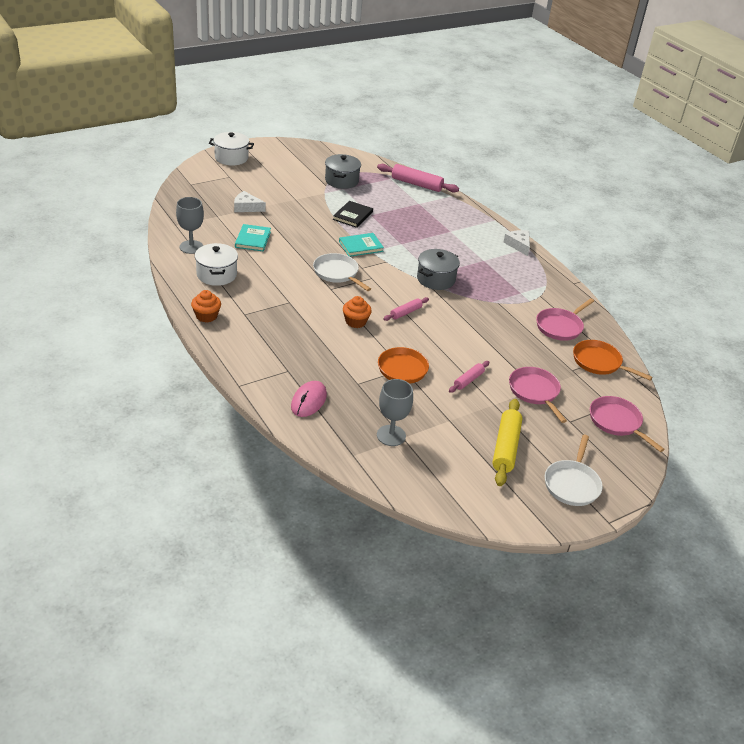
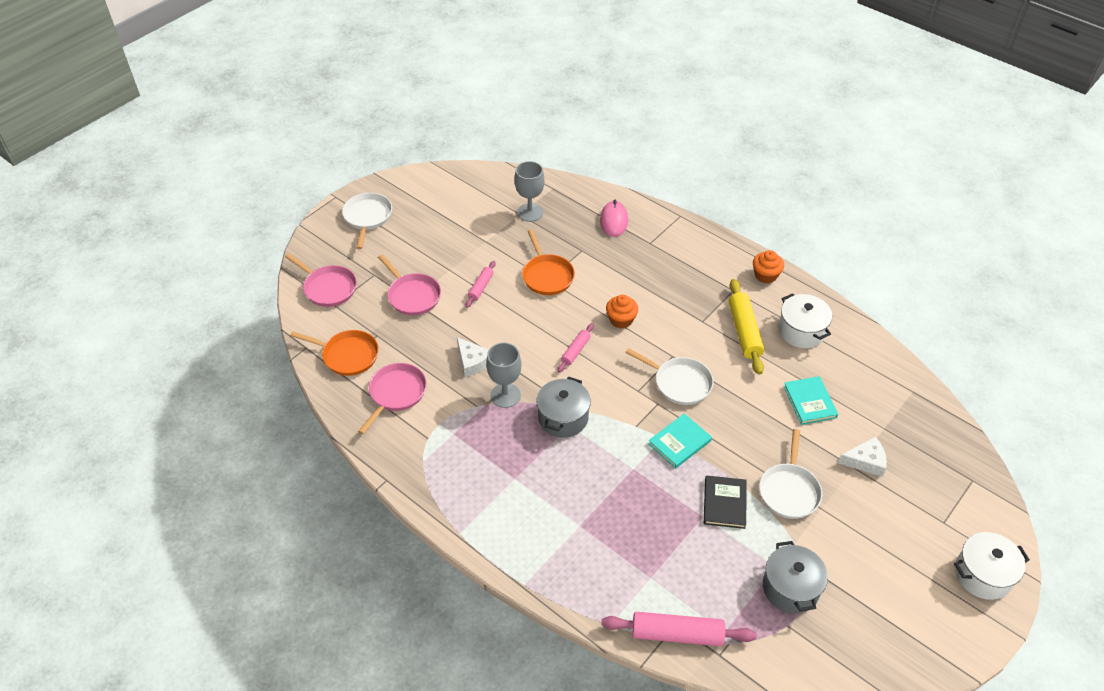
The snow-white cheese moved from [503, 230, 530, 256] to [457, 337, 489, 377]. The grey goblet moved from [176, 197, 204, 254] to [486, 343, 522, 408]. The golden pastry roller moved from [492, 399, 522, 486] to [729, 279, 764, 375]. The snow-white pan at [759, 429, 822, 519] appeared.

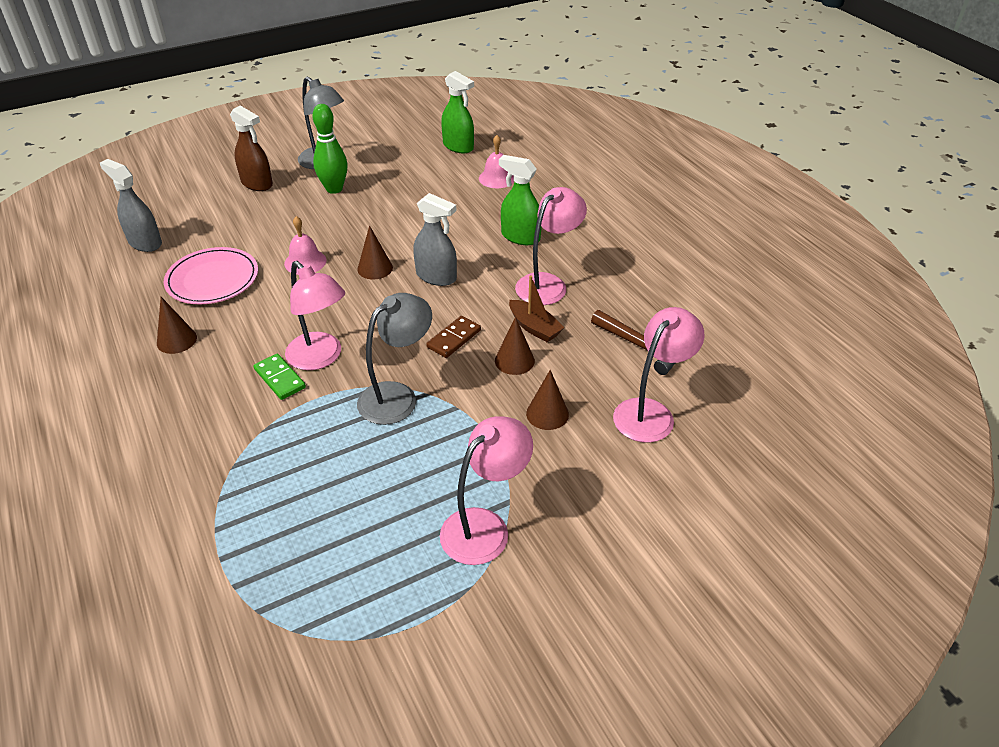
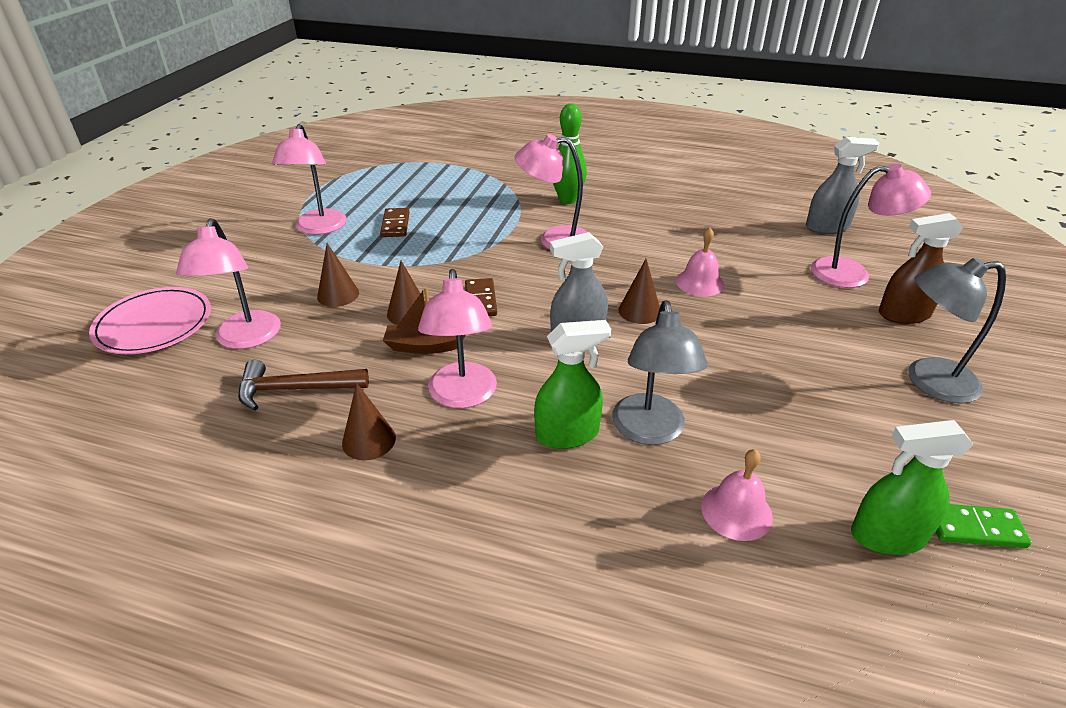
The rosy plate moved from [164, 247, 258, 305] to [89, 287, 211, 354]. The dark brown cone moved from [157, 297, 197, 354] to [342, 383, 396, 460]. The dark brown domino at [380, 208, 410, 237] appeared. The leaf-green skittle moved from [312, 104, 348, 194] to [553, 104, 587, 204]. The grey lamp moved from [357, 293, 432, 425] to [612, 300, 708, 445]. The rosy lamp at [811, 163, 931, 288] appeared. The leaf-green domino moved from [253, 354, 306, 400] to [936, 504, 1032, 548].

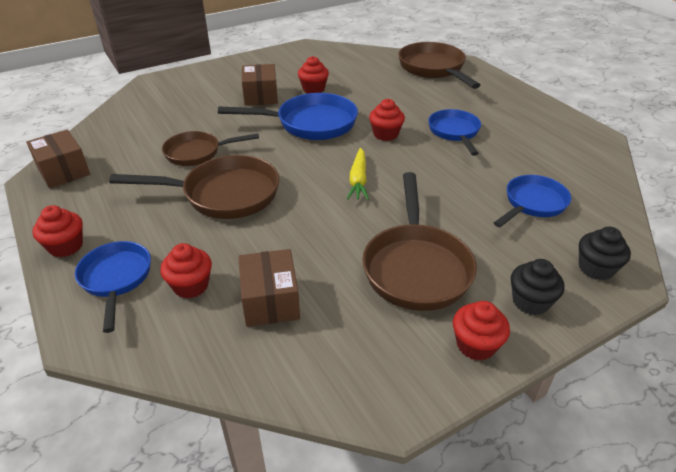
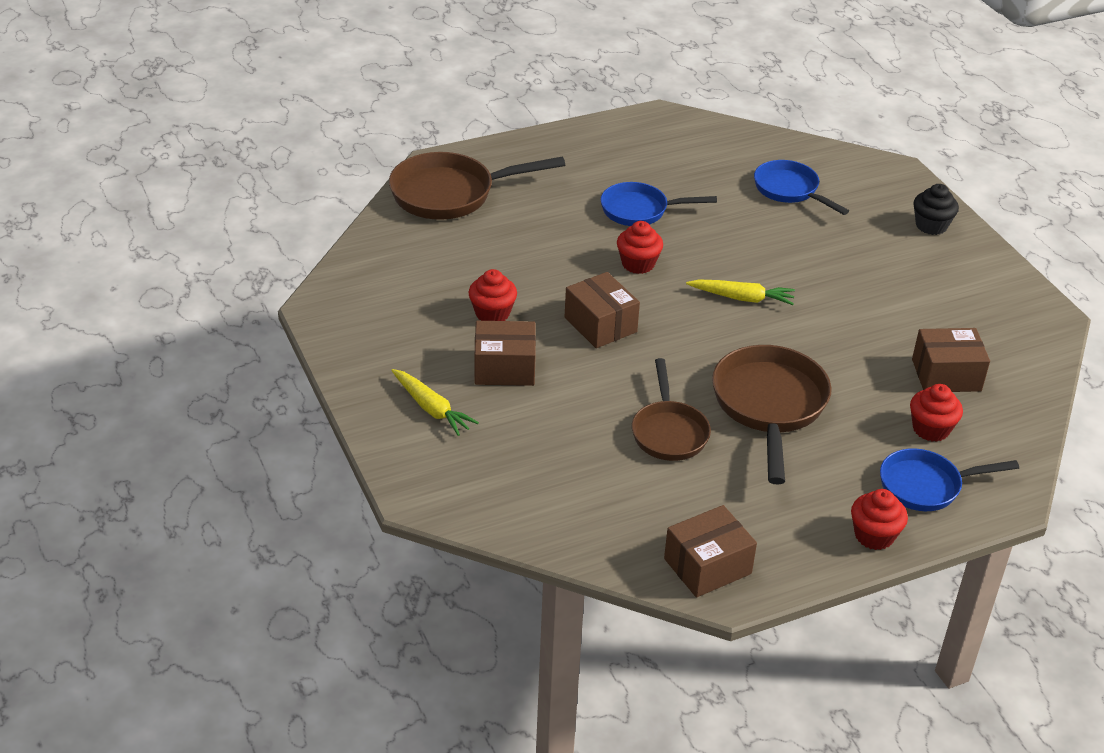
The golden toy carrot at [391, 369, 479, 436] appeared. The royal blue pan at [218, 93, 358, 140] was replaced by the dark brown parcel at [565, 272, 640, 348]. The dark brown pan at [362, 172, 477, 311] disappeared. The crimson muffin at [453, 301, 510, 361] disappeared. The black muffin at [579, 227, 631, 280] disappeared.

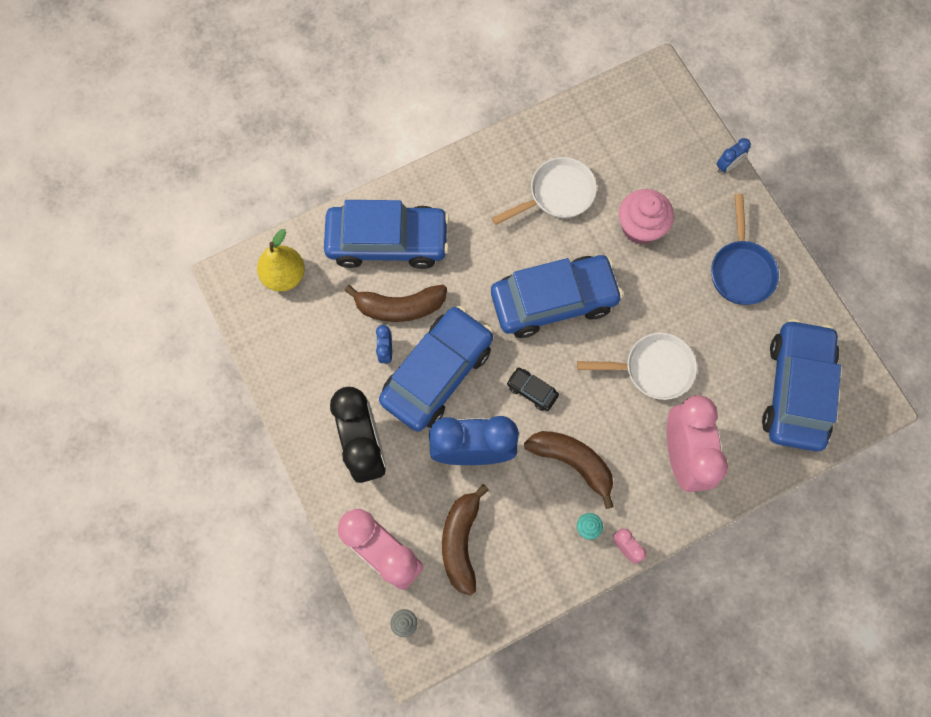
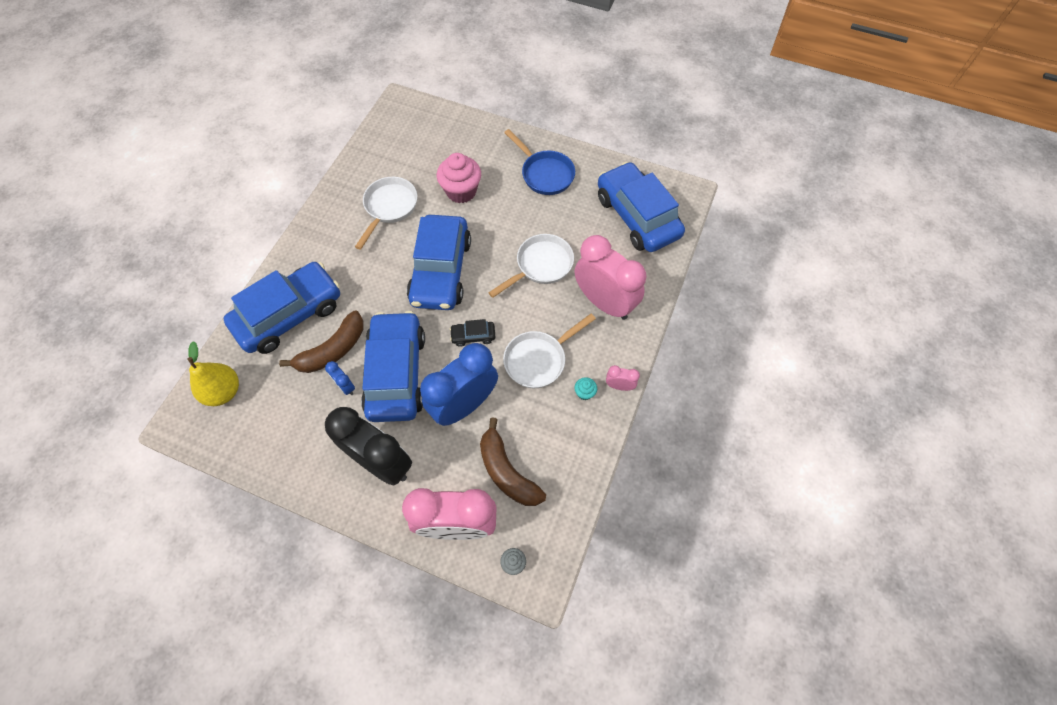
The royal blue toy car at [491, 255, 623, 338] turned 150 degrees clockwise. The dark brown banana fruit at [524, 431, 614, 509] was replaced by the snow-white pan at [503, 314, 596, 388]. The royal blue alarm clock at [717, 138, 751, 173] disappeared.

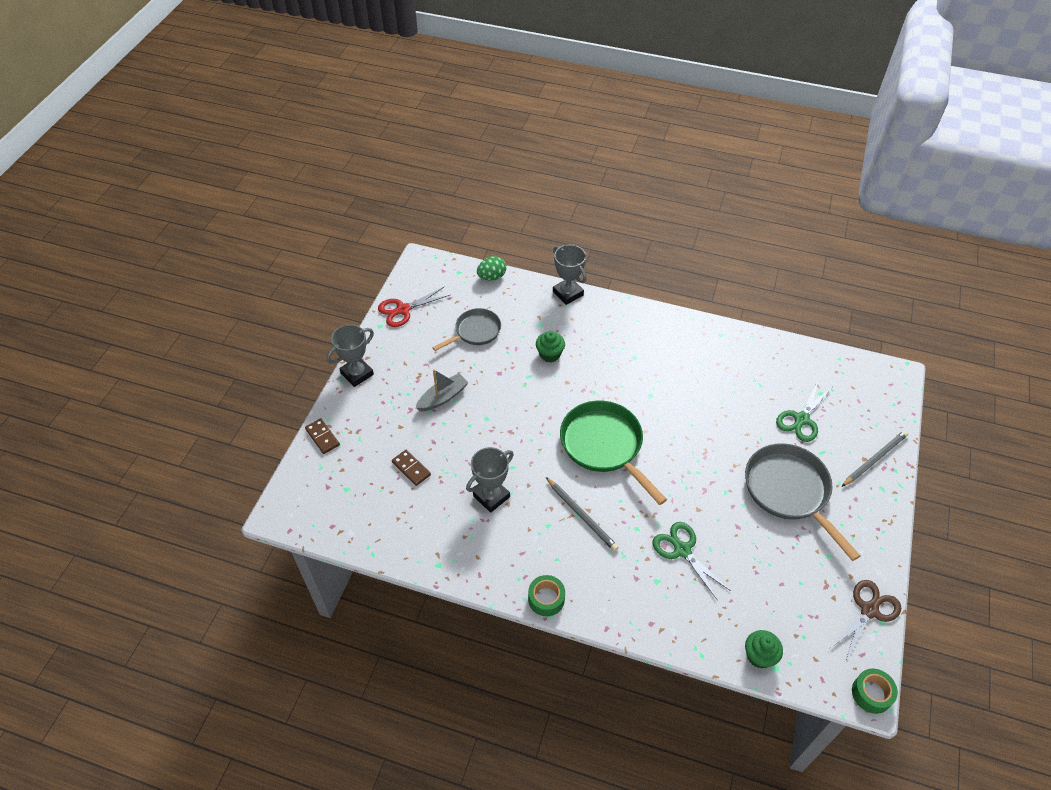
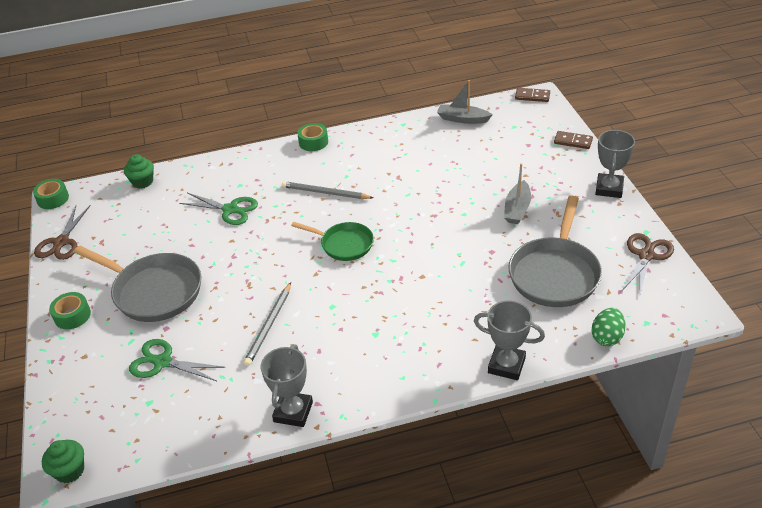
The leaf-green muffin moved from [536, 331, 565, 362] to [42, 440, 84, 483]. The leaf-green tape at [49, 292, 91, 329] appeared. The leaf-green pair of scissors at [776, 382, 831, 442] turned 75 degrees counterclockwise. The grey pencil moved from [842, 430, 908, 487] to [244, 282, 291, 366]. The grey award cup moved from [466, 447, 514, 513] to [261, 344, 313, 427]. The leaf-green pan at [560, 400, 667, 505] changed to 0.61 times the size. The grey sailboat at [437, 80, 493, 124] appeared. The grey pan at [432, 308, 501, 351] changed to 1.64 times the size. The dark brown domino moved from [392, 450, 431, 486] to [515, 88, 550, 102]. The crimson pair of scissors at [378, 287, 450, 327] became the dark brown pair of scissors at [621, 233, 674, 298].

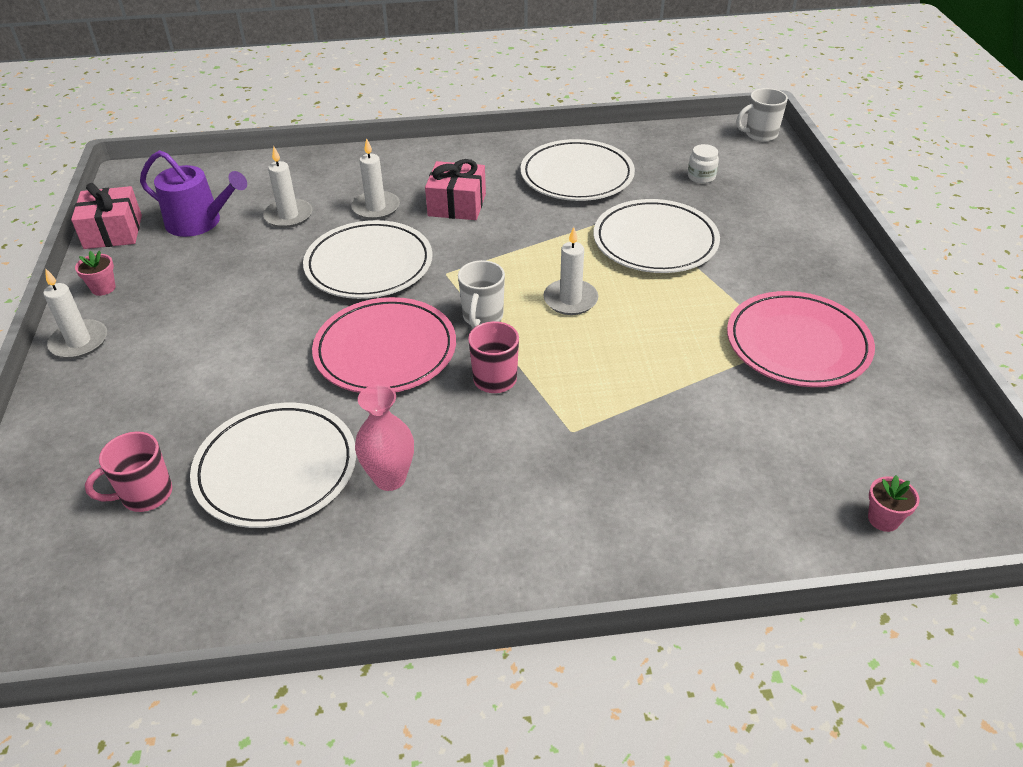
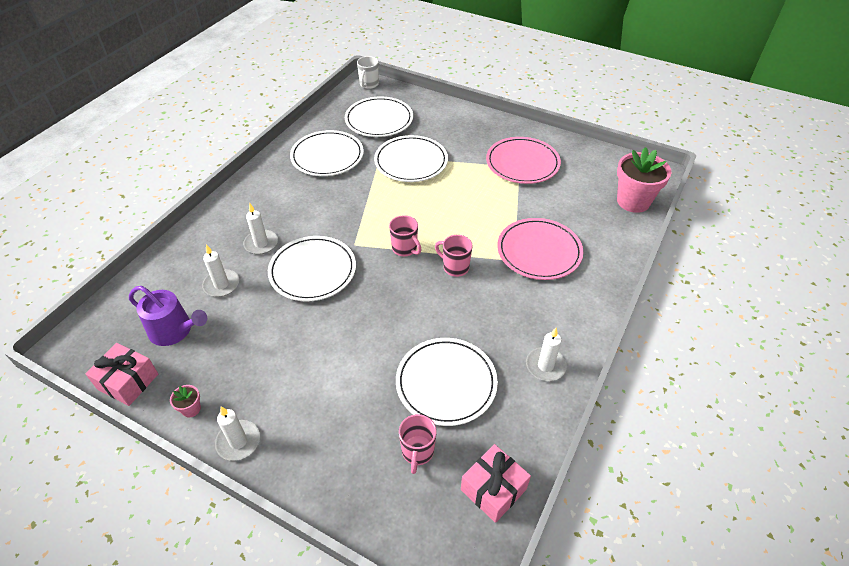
The purple sprinkling can at [140, 150, 247, 237] turned 60 degrees clockwise. The snow-white jam jar at [688, 144, 719, 184] was replaced by the snow-white plate at [345, 97, 413, 137]. The snow-white coffee mug at [458, 260, 505, 328] became the rosy coffee mug at [389, 215, 422, 256]. The rosy wrapped gift moved from [425, 159, 486, 220] to [461, 444, 531, 523]. The rosy plate moved from [312, 297, 456, 393] to [497, 218, 583, 280]. The snow-white candle moved from [543, 227, 598, 315] to [526, 328, 567, 381]. The rosy potted plant at [868, 475, 919, 532] changed to 2.35 times the size. The rosy tall vase at [355, 384, 414, 491] disappeared.

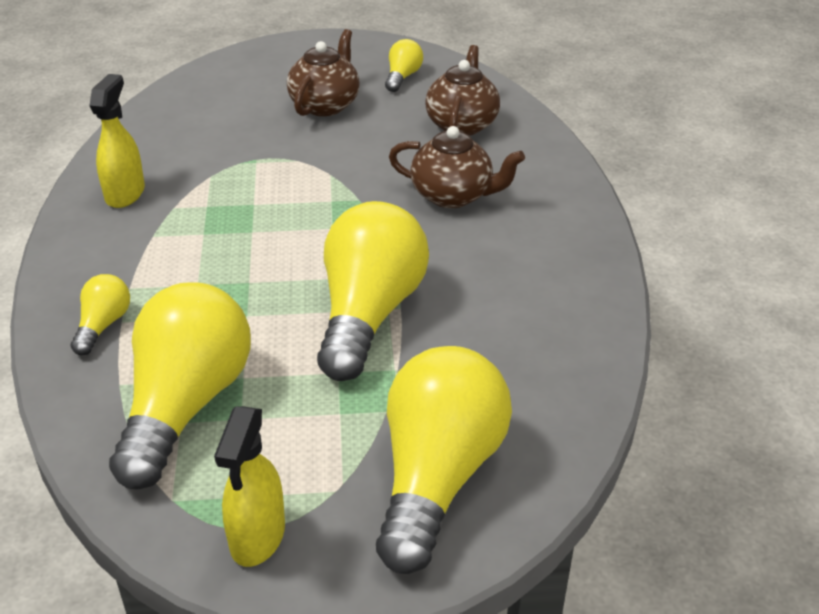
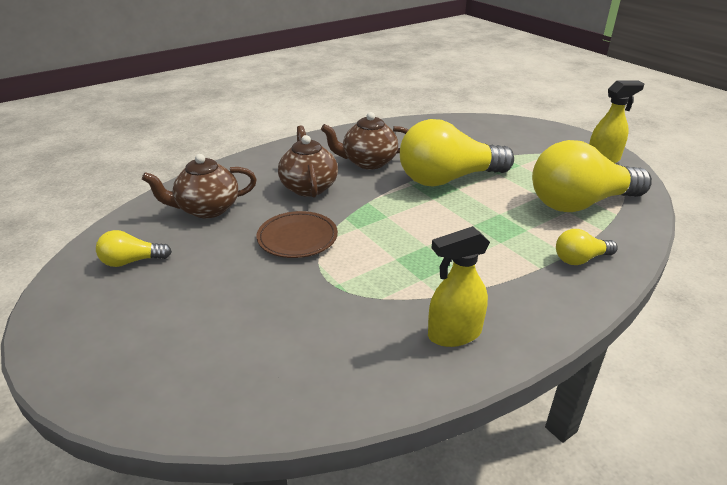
The dark brown plate at [256, 211, 338, 258] appeared. The dark brown teapot moved from [287, 29, 360, 116] to [321, 112, 408, 169]. The golden light bulb at [376, 346, 512, 574] disappeared.

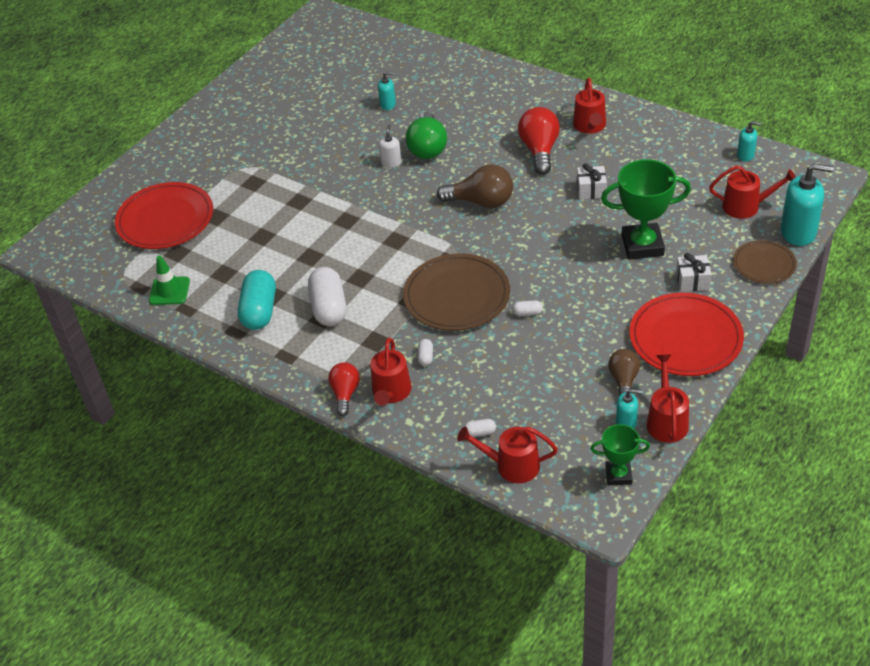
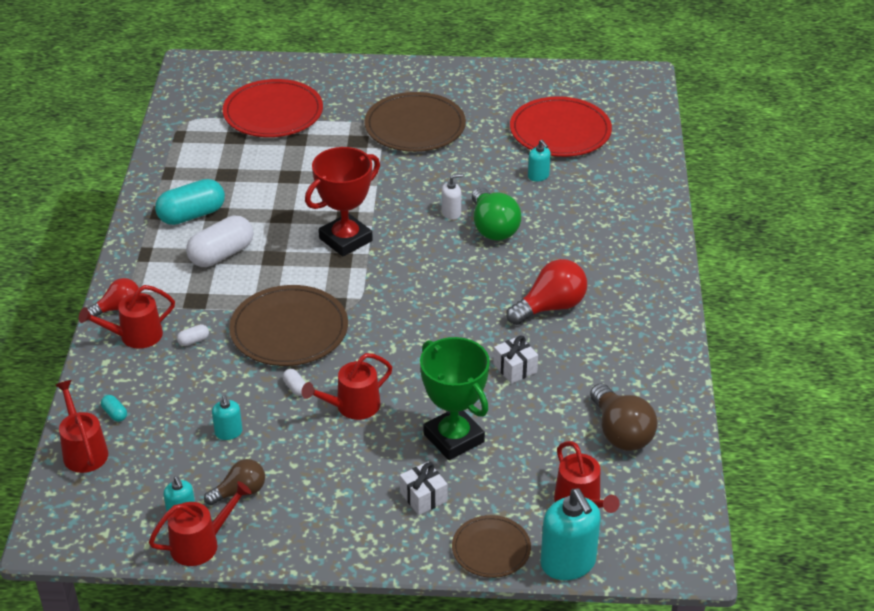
The snow-white pill shape at [464, 419, 496, 437] became the turquoise pill shape at [101, 395, 127, 422]. The turquoise soap dispenser moved from [737, 121, 761, 161] to [212, 395, 242, 440]. The crimson sprinkling can moved from [573, 78, 606, 134] to [302, 353, 392, 420]. The crimson award cup at [305, 147, 380, 257] appeared. The dark brown plate at [364, 92, 466, 152] appeared. The leaf-green light bulb at [406, 111, 447, 159] turned 75 degrees counterclockwise. The crimson plate moved from [629, 293, 744, 376] to [510, 96, 612, 157]. The dark brown light bulb moved from [437, 164, 513, 208] to [590, 383, 658, 451]. The leaf-green safety cone at [149, 255, 190, 305] disappeared. The leaf-green award cup at [591, 424, 650, 485] disappeared.

